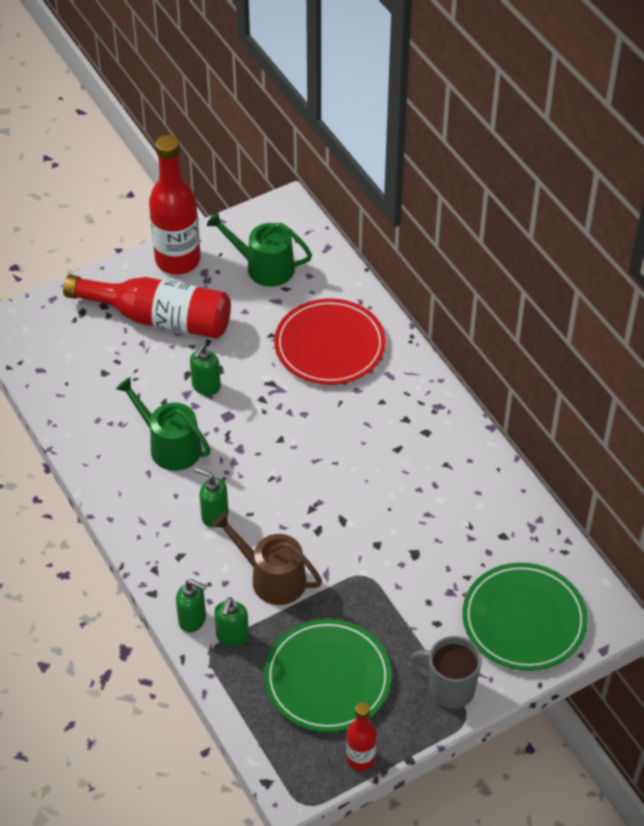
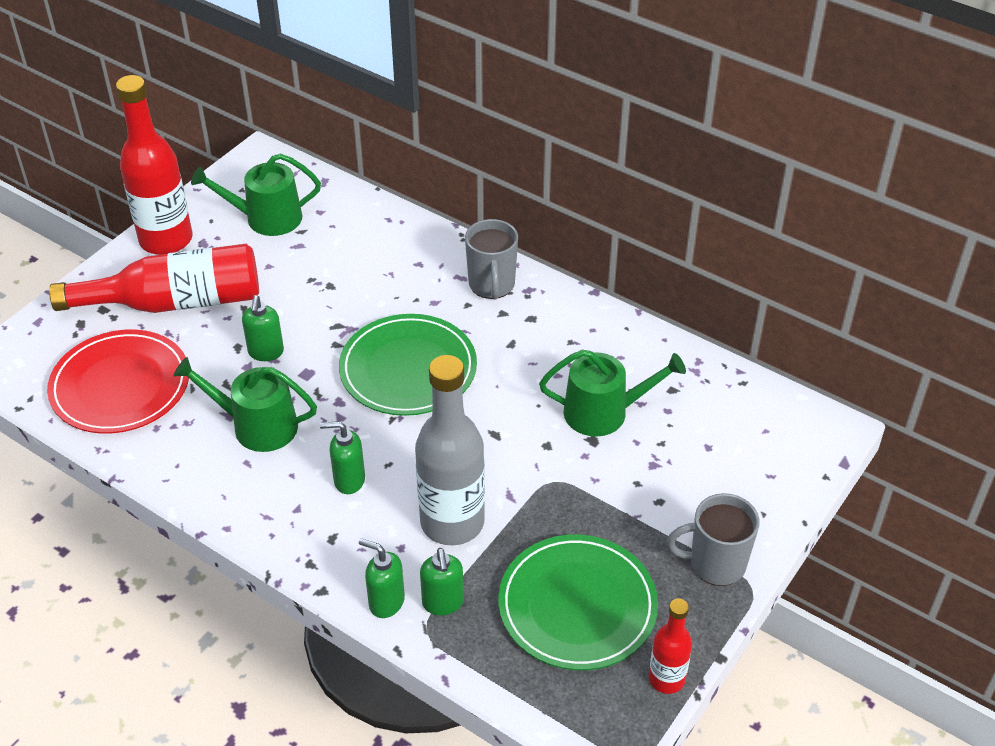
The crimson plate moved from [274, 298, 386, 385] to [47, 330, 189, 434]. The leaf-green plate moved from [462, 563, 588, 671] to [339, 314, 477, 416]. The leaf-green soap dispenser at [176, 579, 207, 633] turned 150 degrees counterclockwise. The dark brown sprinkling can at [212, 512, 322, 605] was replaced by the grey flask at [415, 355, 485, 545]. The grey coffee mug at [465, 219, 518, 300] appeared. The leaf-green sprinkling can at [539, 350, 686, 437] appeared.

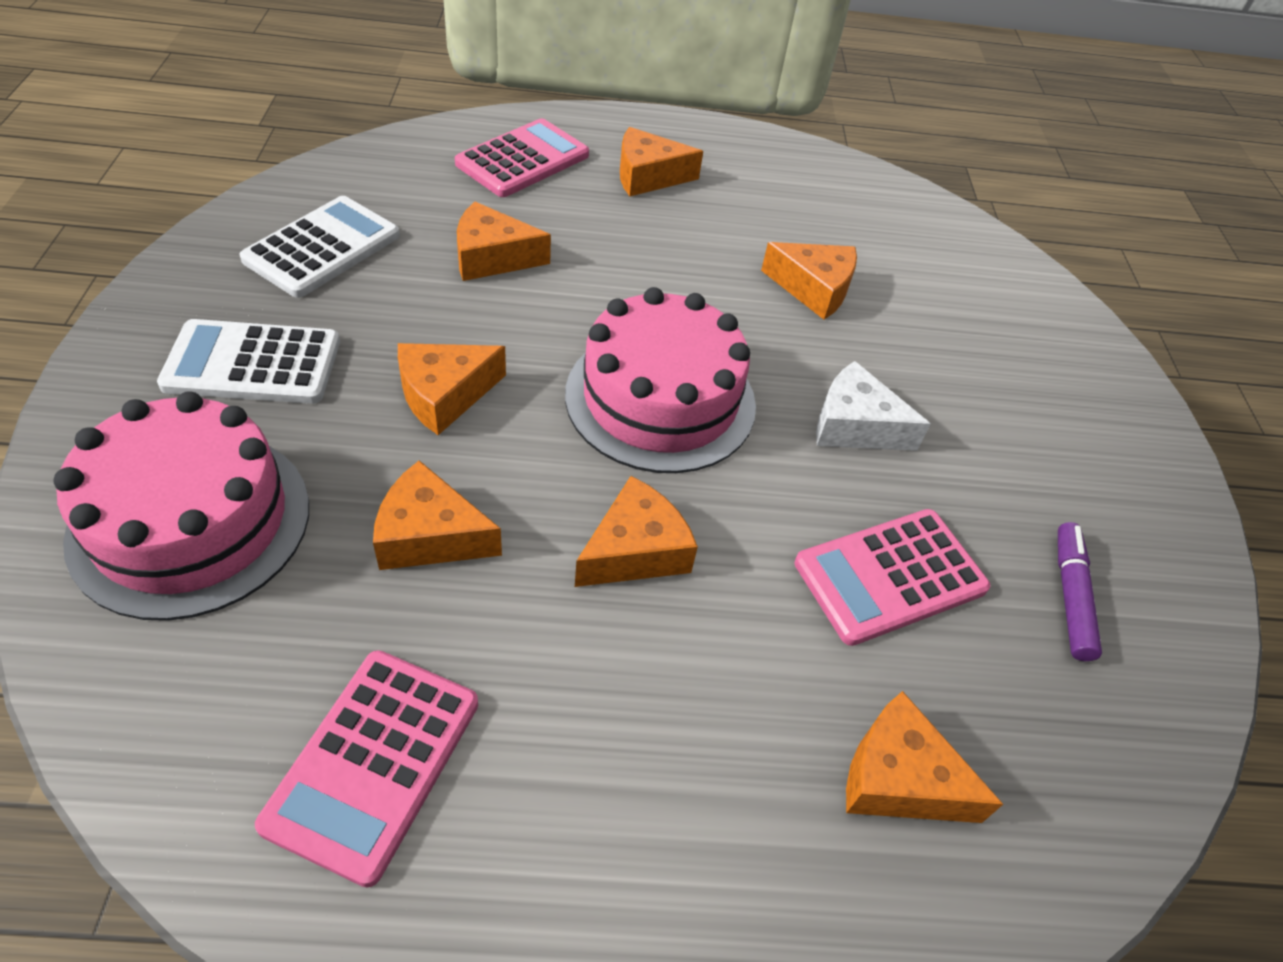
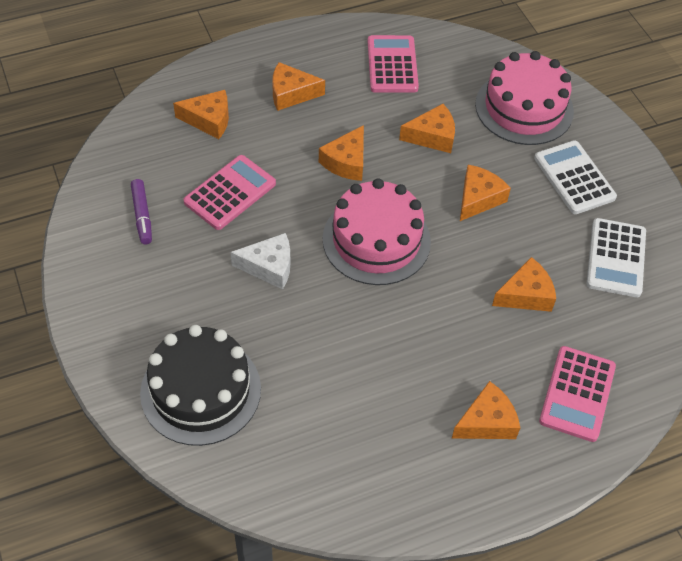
The black cake at [140, 325, 261, 446] appeared. The bright orange cheese moved from [761, 242, 857, 319] to [272, 62, 325, 111]. The snow-white adding machine at [157, 319, 340, 404] turned 90 degrees counterclockwise.

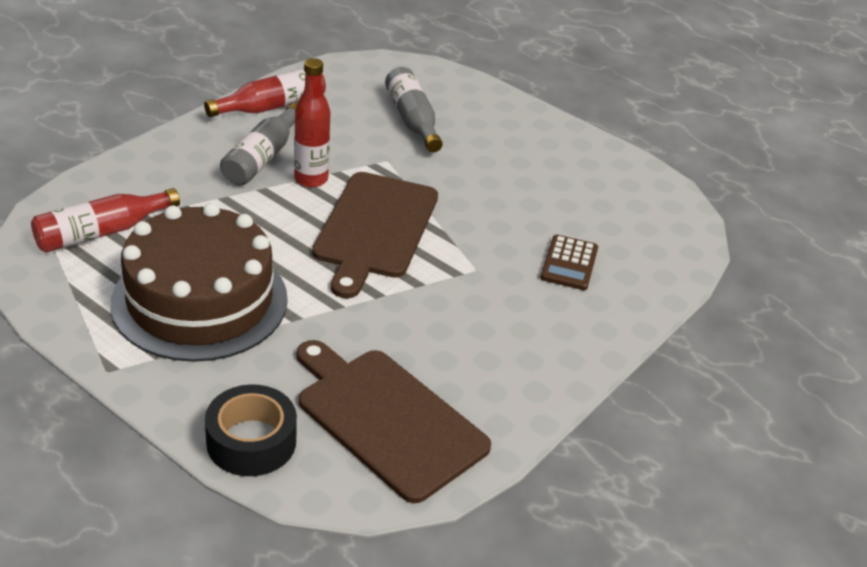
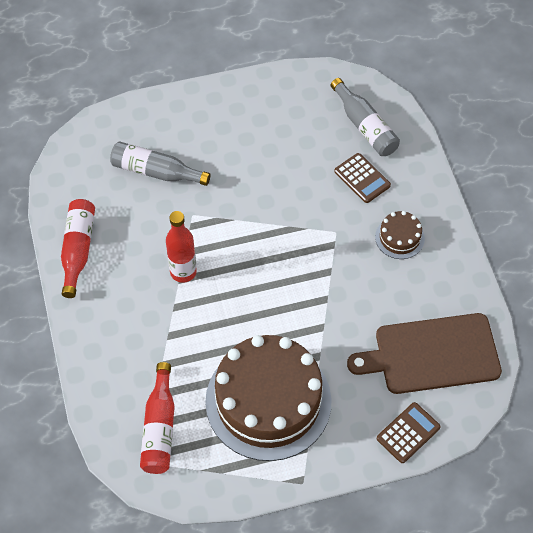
The grey flask moved from [220, 103, 297, 186] to [330, 78, 400, 156]. The dark brown cake at [375, 211, 425, 259] appeared. The black tape at [205, 384, 297, 476] was replaced by the dark brown adding machine at [377, 402, 441, 463]. The dark brown bread board at [312, 172, 438, 298] disappeared.

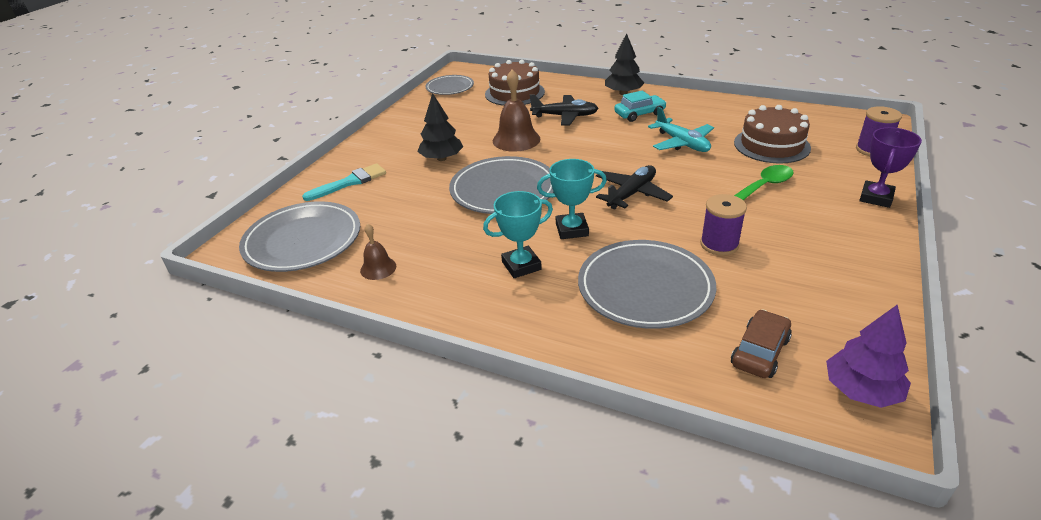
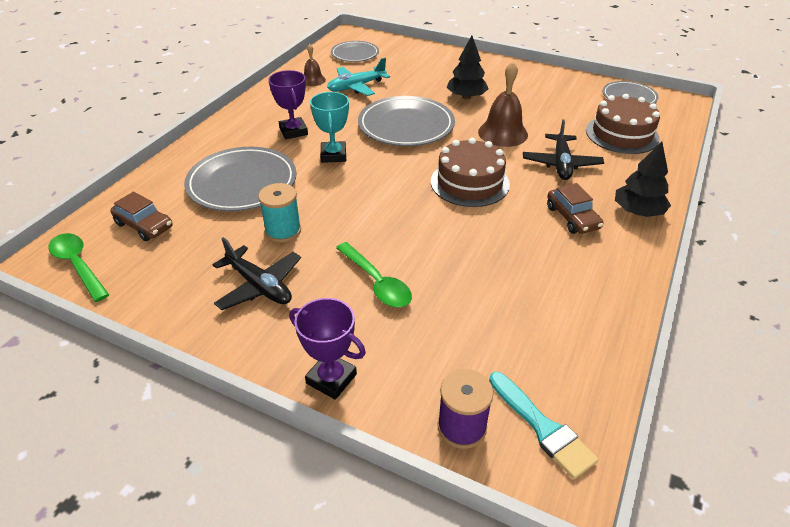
The purple toy tree at [826, 305, 911, 408] was replaced by the leaf-green tablespoon at [48, 233, 109, 302]. The black aeroplane moved from [596, 165, 673, 210] to [212, 237, 301, 310]. The purple reel of thread at [700, 194, 747, 256] became the turquoise reel of thread at [258, 183, 301, 243]. The turquoise award cup at [483, 191, 553, 278] became the purple award cup at [268, 70, 308, 139]. The turquoise aeroplane moved from [648, 107, 714, 152] to [327, 58, 390, 96]. The grey plate at [239, 201, 360, 272] changed to 0.60 times the size. The dark brown cake moved from [734, 105, 811, 163] to [431, 138, 510, 207]. The turquoise brush moved from [302, 163, 386, 201] to [489, 372, 599, 479]. The turquoise toy car at [614, 90, 667, 122] became the dark brown toy car at [547, 183, 603, 234].

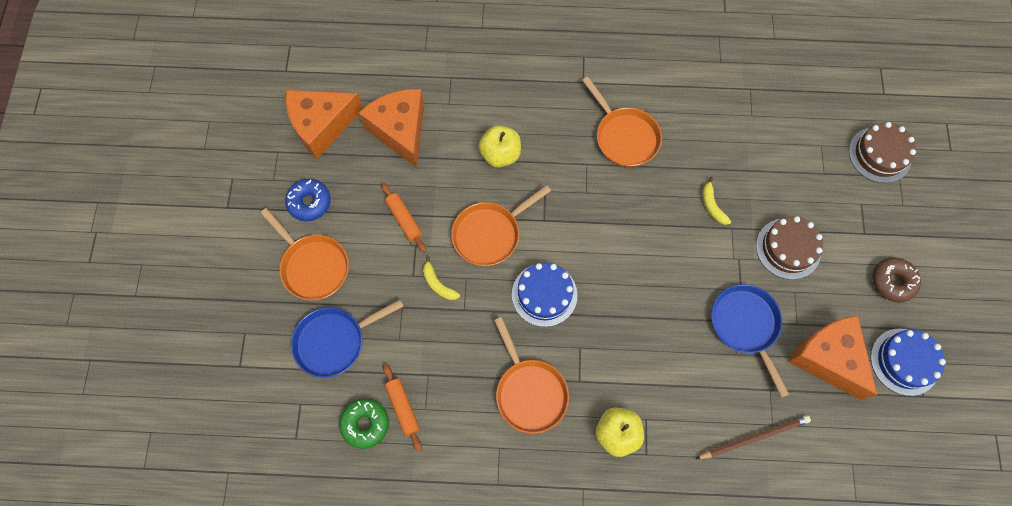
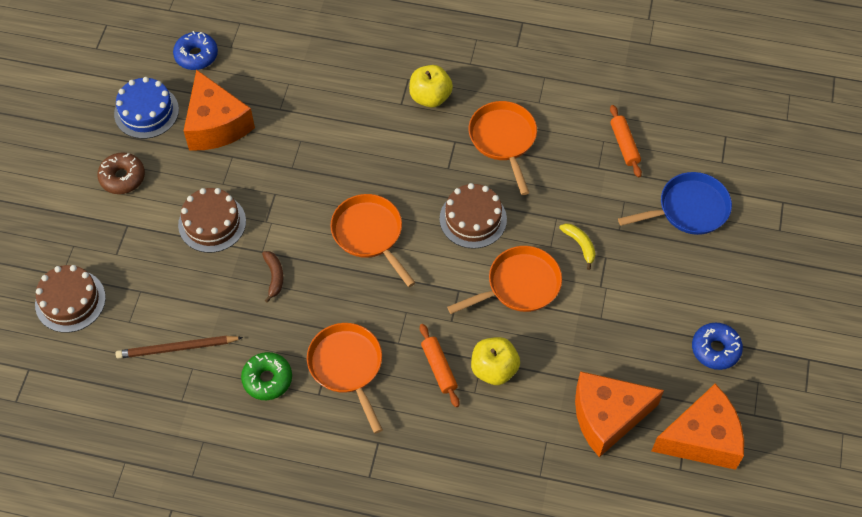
The dark brown pencil moved from [696, 415, 811, 459] to [116, 335, 243, 359]. The royal blue donut at [173, 31, 218, 70] appeared. The leaf-green donut moved from [339, 398, 389, 449] to [241, 352, 292, 400]. The golden banana fruit at [702, 177, 731, 225] became the dark brown banana fruit at [262, 251, 284, 303]. The bright orange pan moved from [260, 208, 349, 301] to [330, 194, 416, 287]. The bright orange pastry roller moved from [381, 183, 426, 253] to [420, 324, 460, 407]. The royal blue cake at [512, 263, 578, 327] became the dark brown cake at [440, 183, 507, 249]. The bright orange cheese at [359, 89, 424, 168] turned 90 degrees clockwise. The royal blue pan at [711, 284, 790, 398] disappeared.

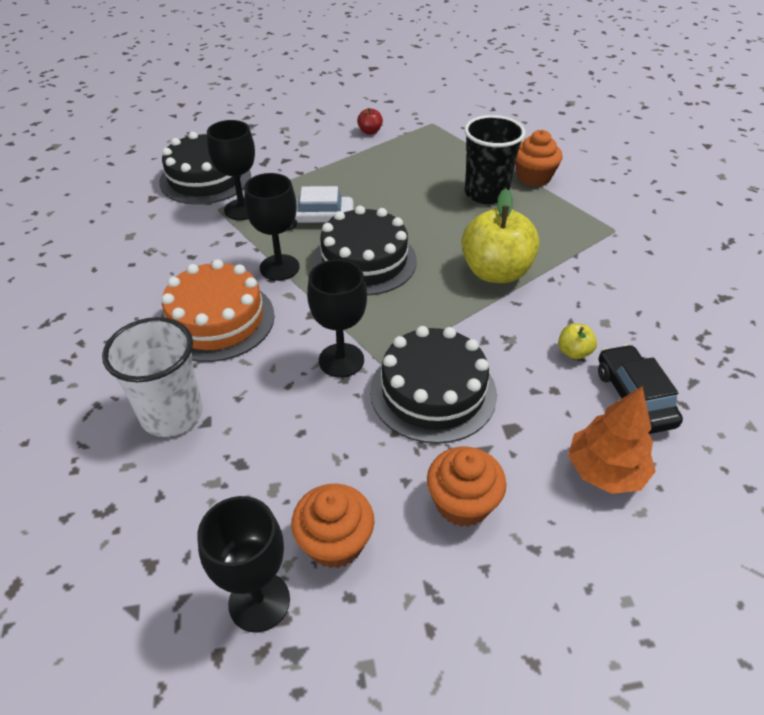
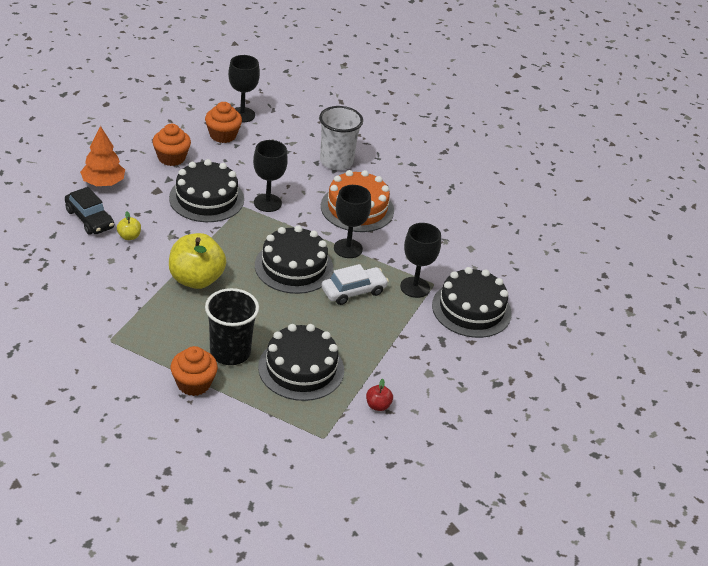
The black cake at [258, 324, 344, 401] appeared.

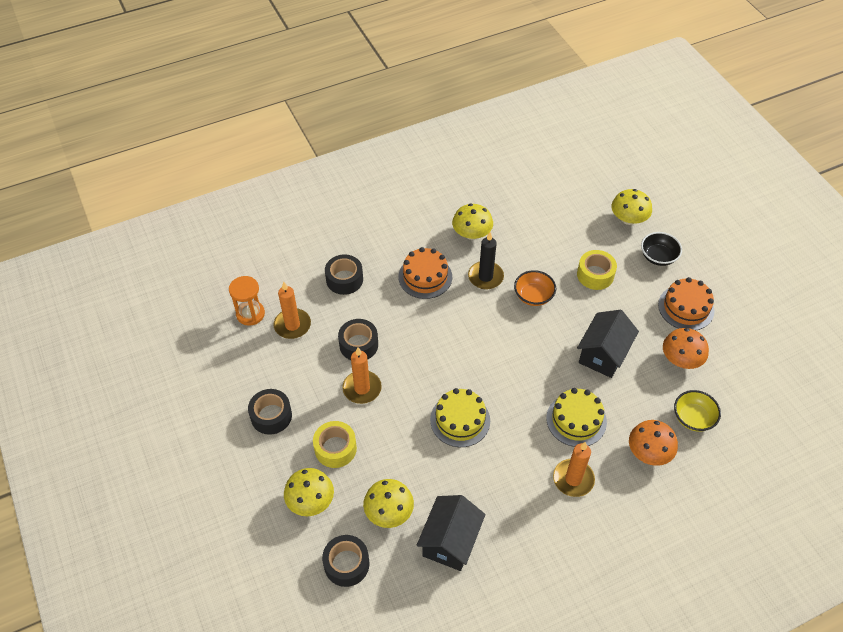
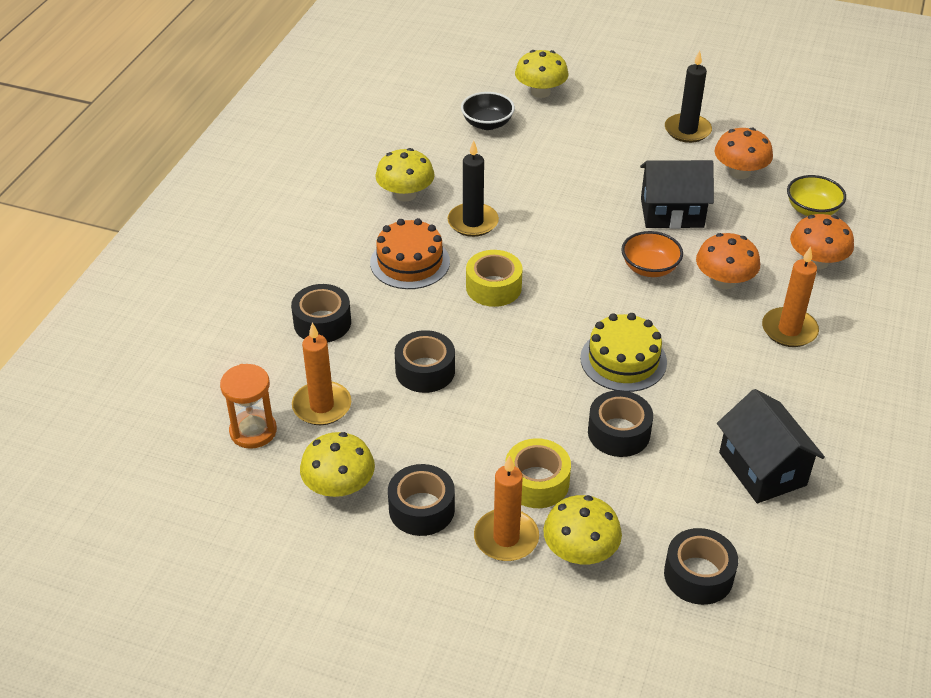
The golden fungus moved from [363, 479, 414, 528] to [300, 432, 375, 498]. The black deep dish moved from [641, 232, 682, 266] to [461, 92, 515, 130]. The golden tape moved from [577, 250, 617, 290] to [466, 250, 523, 307]. The bright orange candle moved from [342, 348, 382, 404] to [474, 455, 539, 561]. The black tape at [588, 390, 653, 457] appeared. The bright orange deep dish moved from [514, 270, 556, 306] to [621, 231, 683, 277]. The black cottage at [577, 310, 639, 378] turned 75 degrees counterclockwise. The bright orange cake at [658, 277, 715, 330] was replaced by the black candle at [665, 51, 712, 143]. The golden cake at [546, 388, 607, 447] was replaced by the bright orange fungus at [696, 233, 760, 289].

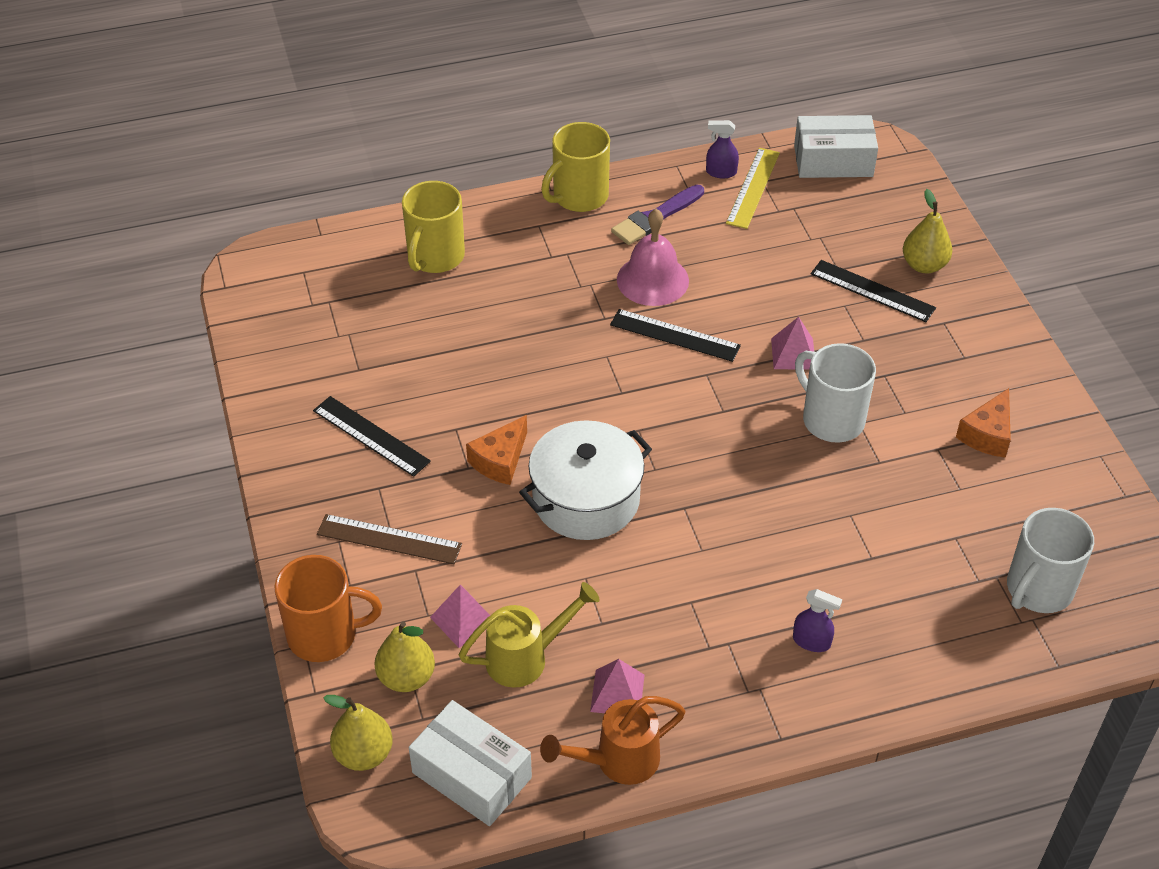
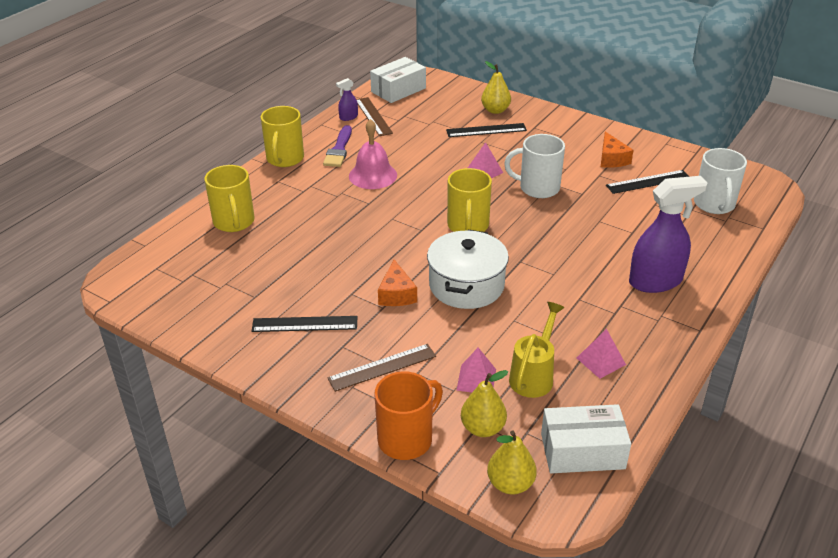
The golden measuring stick at [726, 148, 780, 229] became the dark brown measuring stick at [356, 97, 393, 136]. The golden coffee mug at [447, 168, 492, 232] appeared. The black measuring stick moved from [610, 309, 741, 362] to [606, 170, 689, 194]. The purple spray cleaner at [793, 589, 842, 652] changed to 2.22 times the size. The bright orange sprinkling can at [540, 696, 685, 785] disappeared.

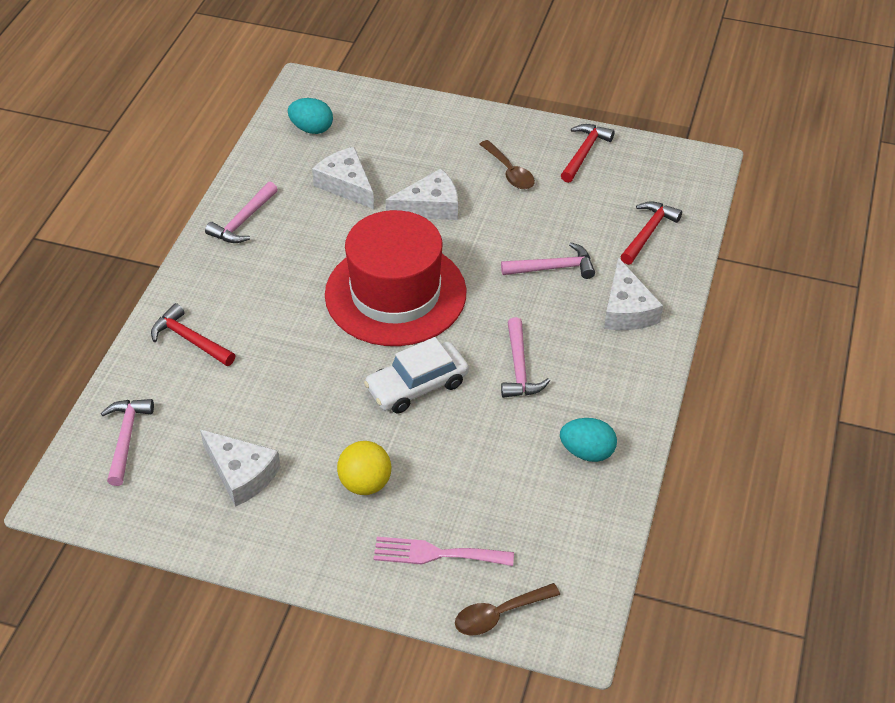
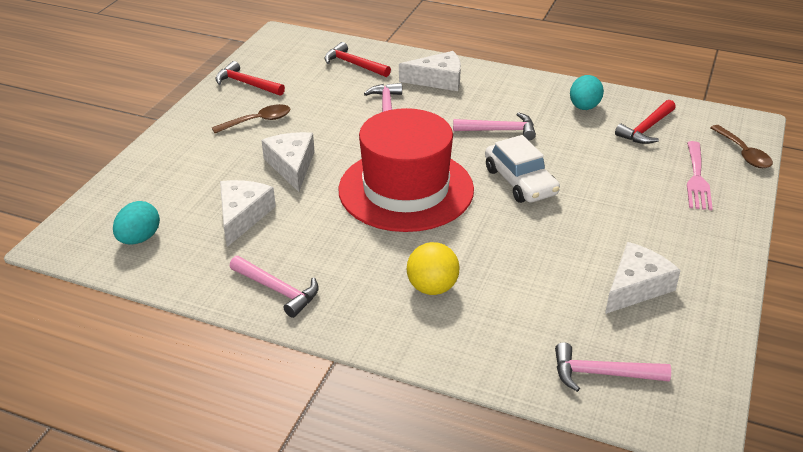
The snow-white cheese at [312, 147, 374, 209] turned 135 degrees clockwise. The golden ball moved from [337, 441, 391, 495] to [407, 242, 459, 295]. The crimson hammer moved from [151, 303, 235, 366] to [615, 100, 676, 144].

